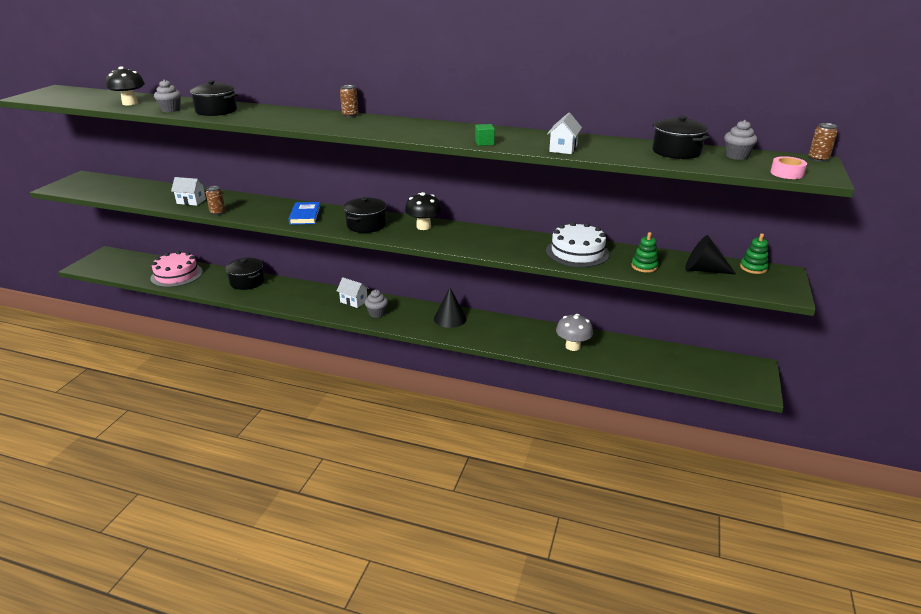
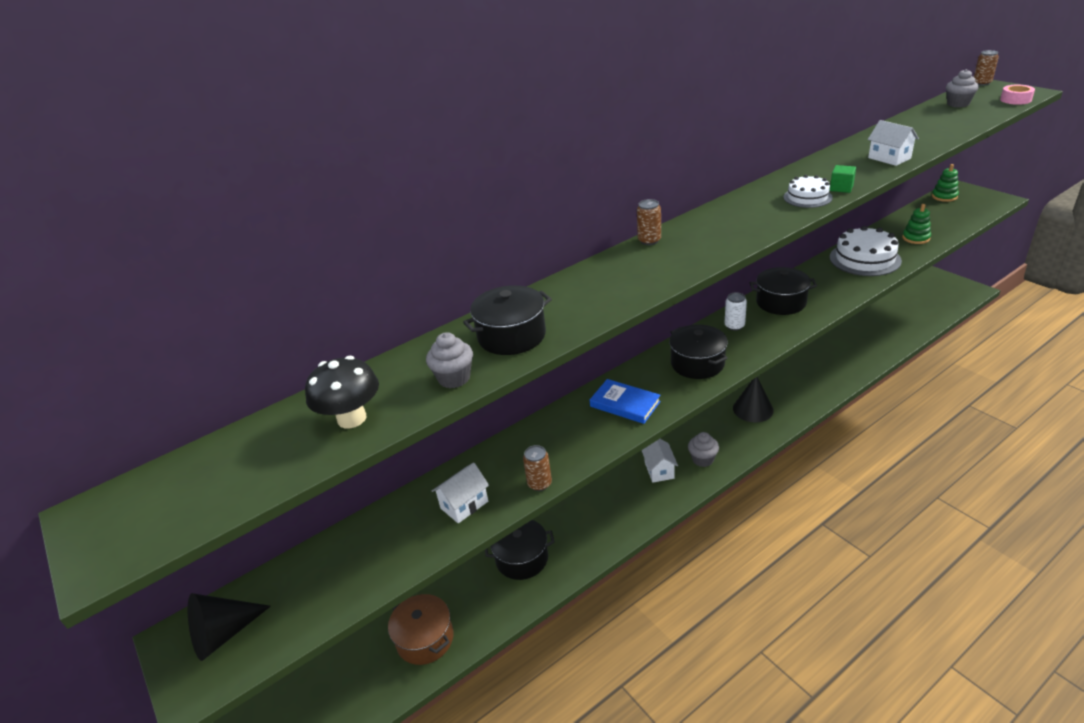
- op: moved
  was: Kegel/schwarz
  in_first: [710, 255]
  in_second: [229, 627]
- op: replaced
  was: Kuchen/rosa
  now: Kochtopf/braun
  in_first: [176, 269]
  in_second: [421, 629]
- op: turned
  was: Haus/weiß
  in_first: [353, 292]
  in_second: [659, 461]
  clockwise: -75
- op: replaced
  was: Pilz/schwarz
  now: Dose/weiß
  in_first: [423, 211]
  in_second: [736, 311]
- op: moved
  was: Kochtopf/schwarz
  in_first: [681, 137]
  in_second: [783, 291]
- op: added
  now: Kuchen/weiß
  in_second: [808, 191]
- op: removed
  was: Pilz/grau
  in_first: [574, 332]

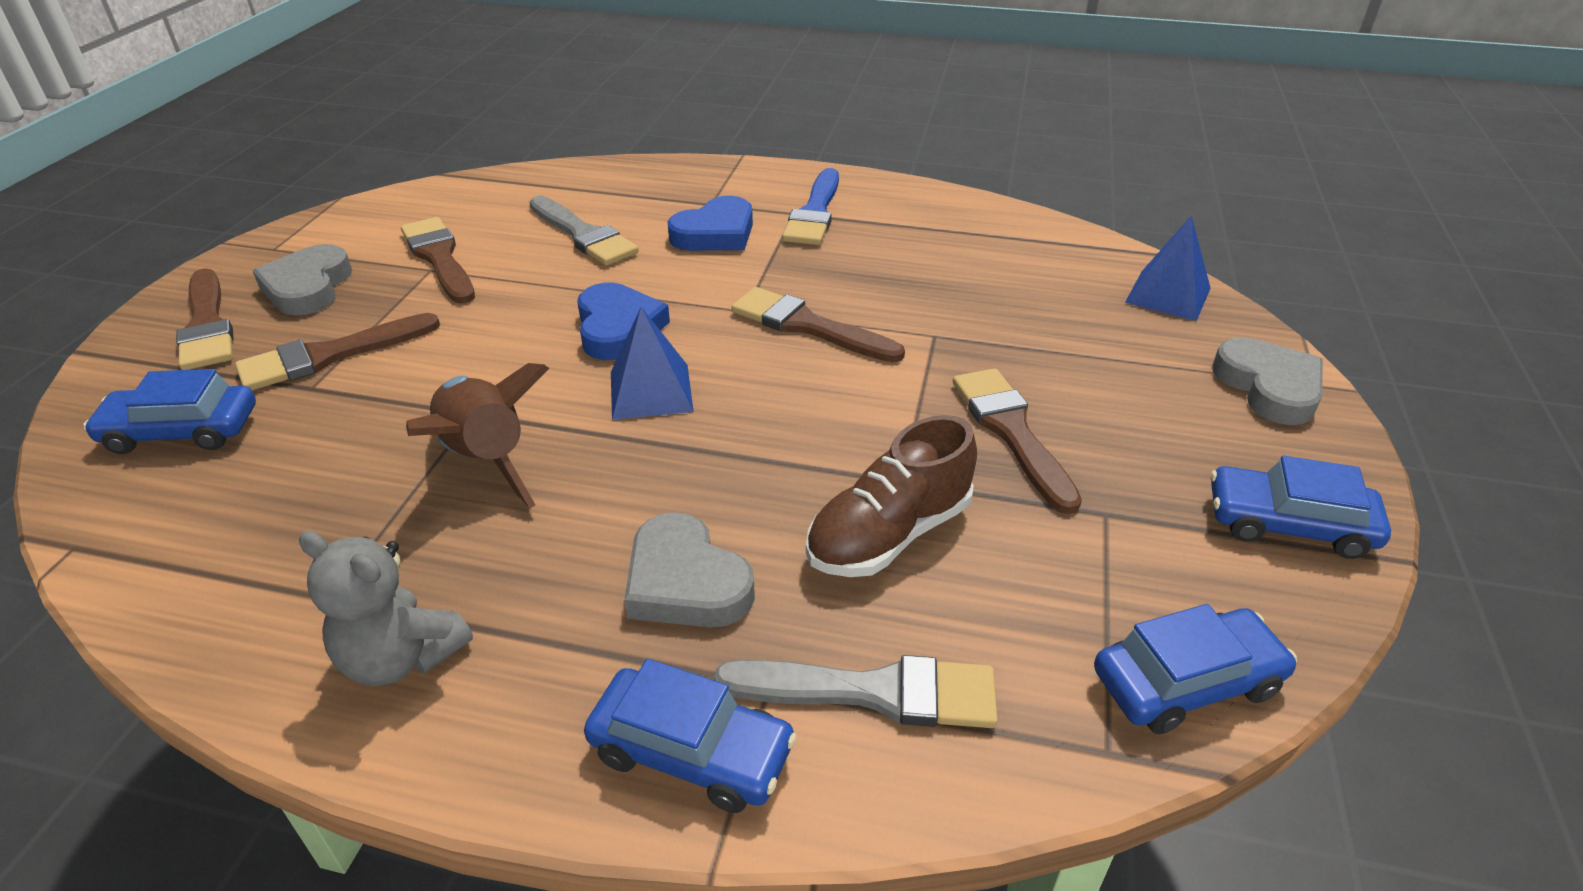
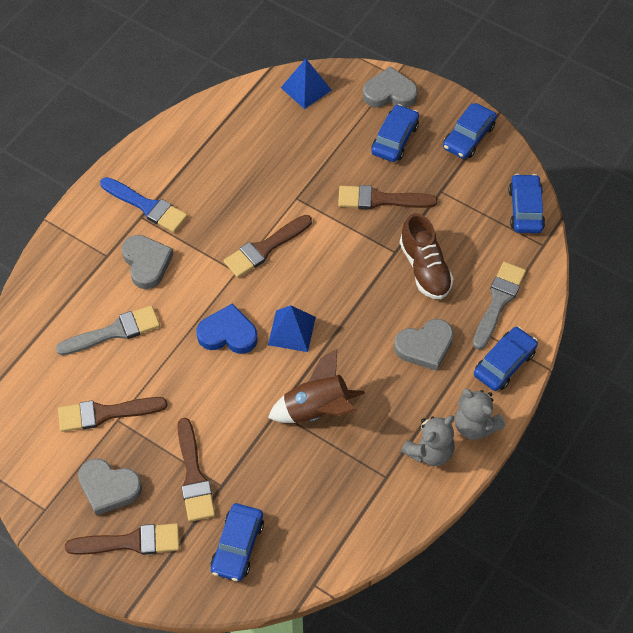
- op: recoloured
  was: Herz/blau
  now: Herz/grau
  in_first: [710, 223]
  in_second: [147, 262]
- op: added
  now: Auto/blau
  in_second: [395, 133]
- op: added
  now: Teddybär/grau
  in_second: [480, 414]

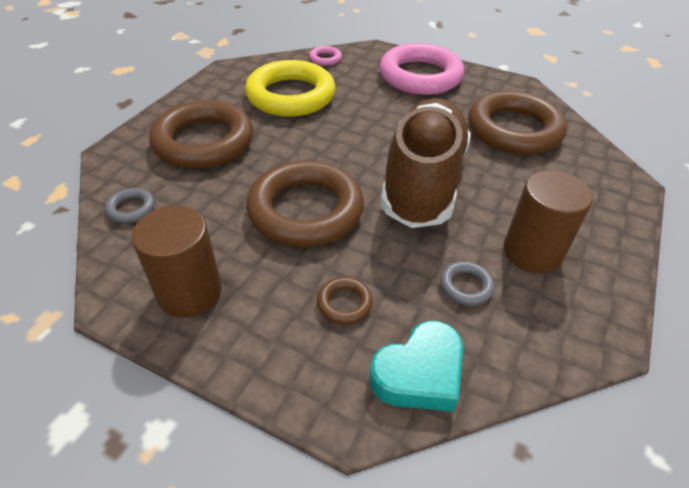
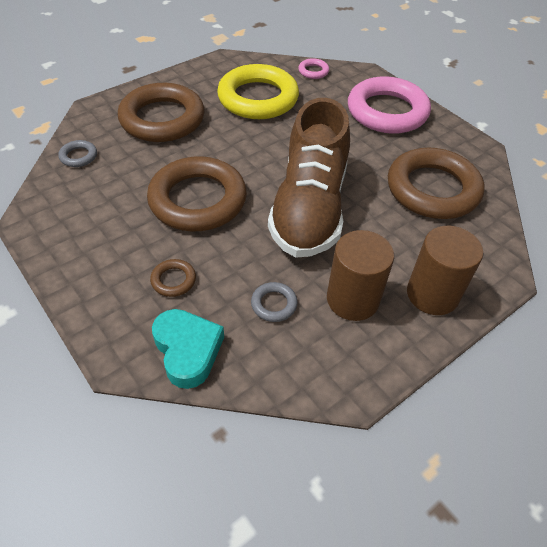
- op: turned
  was: Herz/türkis
  in_first: [416, 366]
  in_second: [188, 349]
  clockwise: -105
- op: turned
  was: Schuh/braun
  in_first: [425, 163]
  in_second: [309, 178]
  clockwise: 150
- op: moved
  was: Vollzylinder/braun
  in_first: [177, 261]
  in_second: [445, 270]

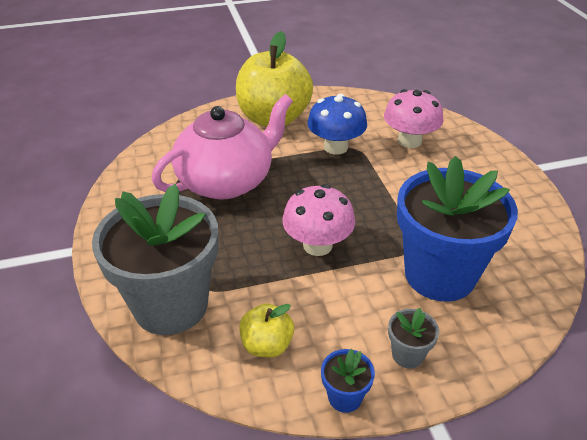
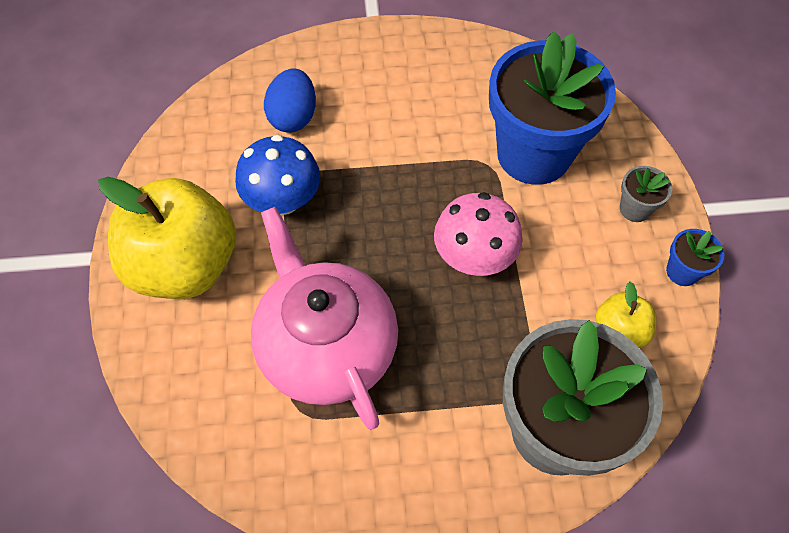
- op: replaced
  was: Pilz/rosa
  now: Ei/blau
  in_first: [413, 118]
  in_second: [290, 100]

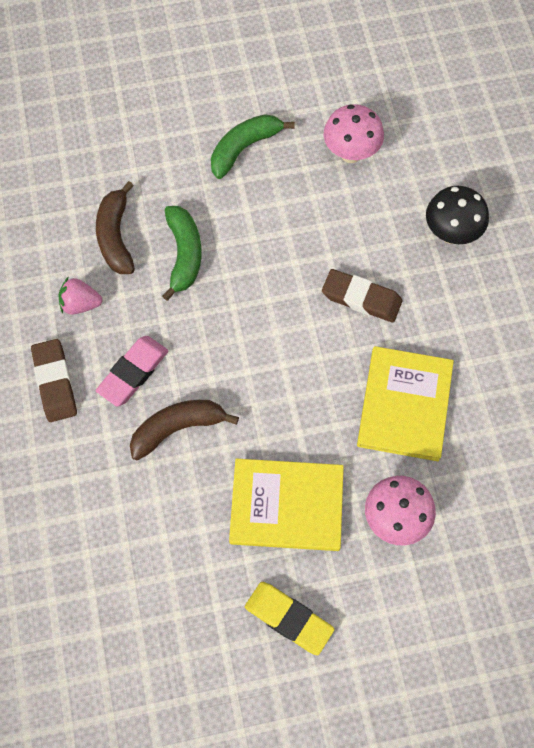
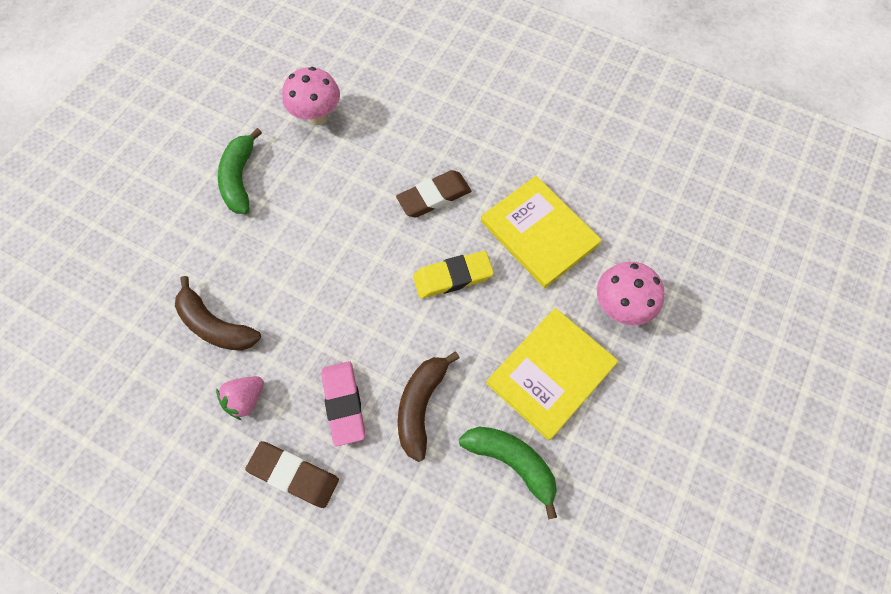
- op: moved
  was: Radiergummi/gelb
  in_first: [290, 618]
  in_second: [453, 275]
- op: moved
  was: Banane/grün
  in_first: [182, 253]
  in_second: [508, 473]
- op: removed
  was: Pilz/schwarz
  in_first: [457, 215]

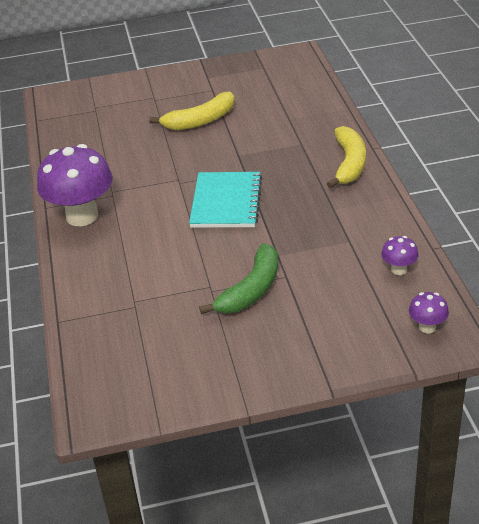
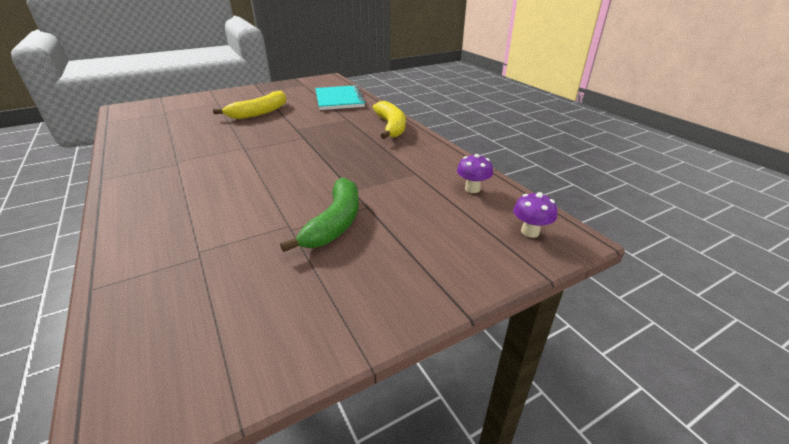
- op: moved
  was: Notizbuch/türkis
  in_first: [225, 200]
  in_second: [340, 97]
- op: removed
  was: Pilz/lila
  in_first: [75, 185]

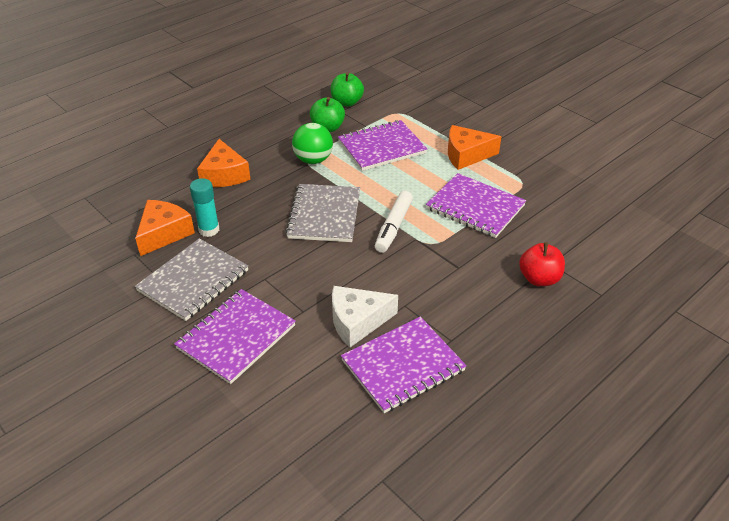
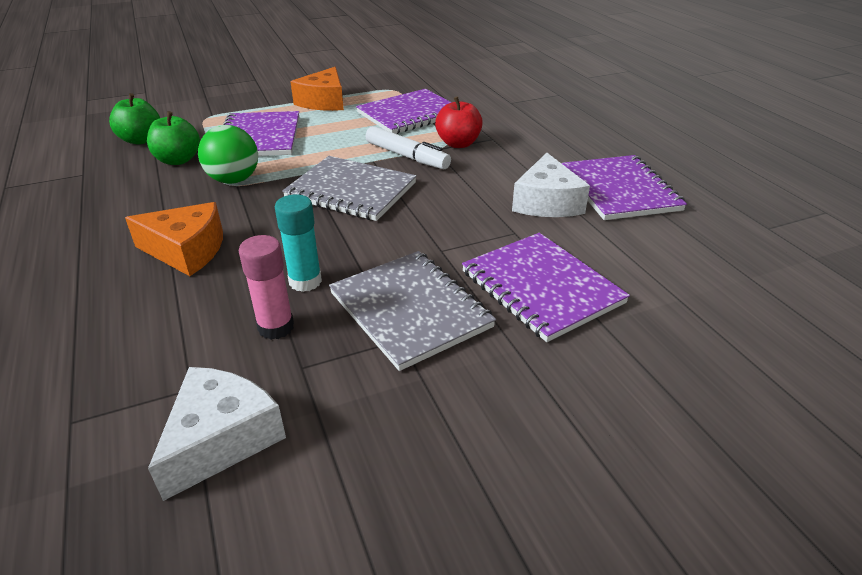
- op: added
  now: Käse/weiß
  in_second: [217, 434]
- op: replaced
  was: Käse/orange
  now: Klebestift/rosa
  in_first: [165, 228]
  in_second: [266, 287]
- op: moved
  was: Apfel/rot
  in_first: [542, 264]
  in_second: [459, 122]

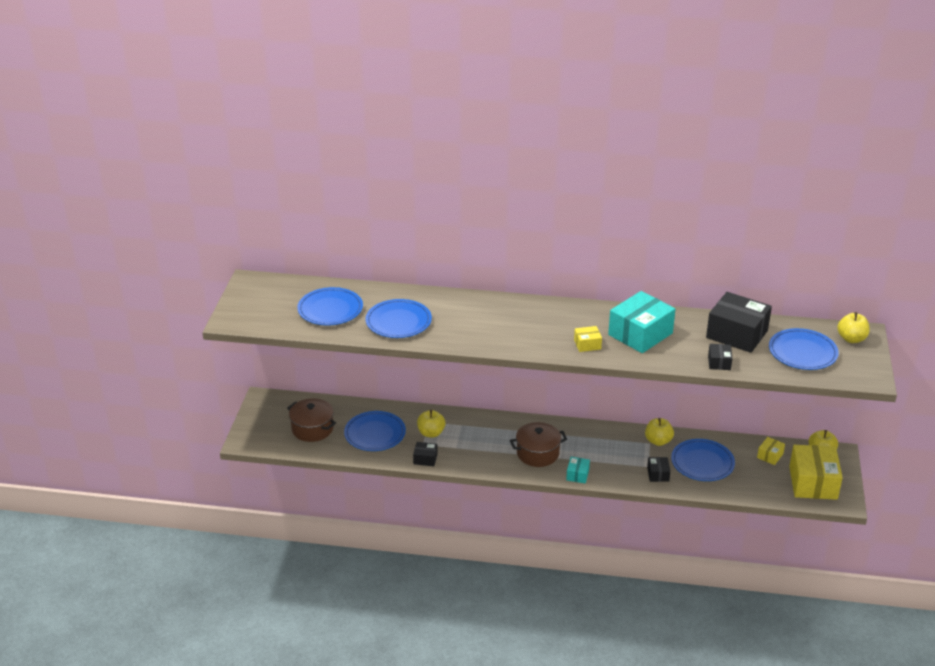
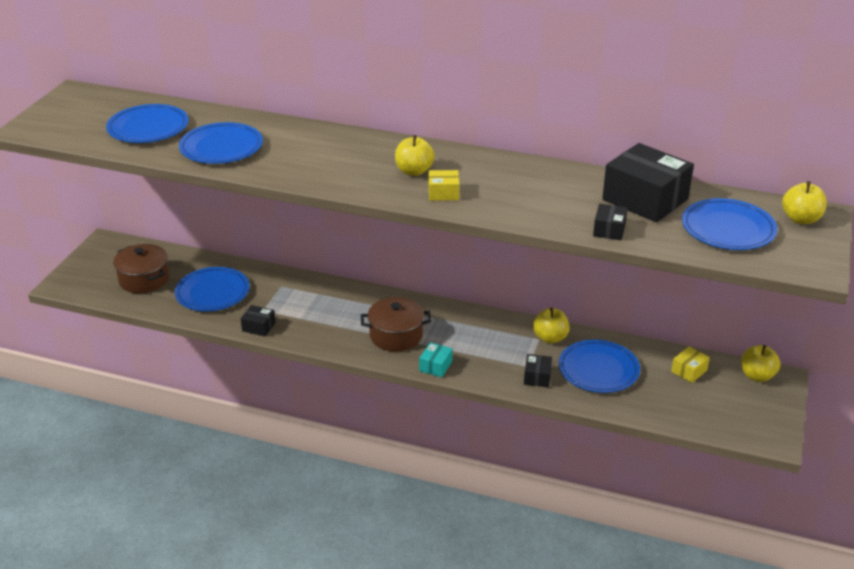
- op: moved
  was: Apfel/gelb
  in_first: [431, 424]
  in_second: [415, 155]
- op: removed
  was: Schachtel/türkis
  in_first: [641, 322]
- op: removed
  was: Schachtel/gelb
  in_first: [816, 472]

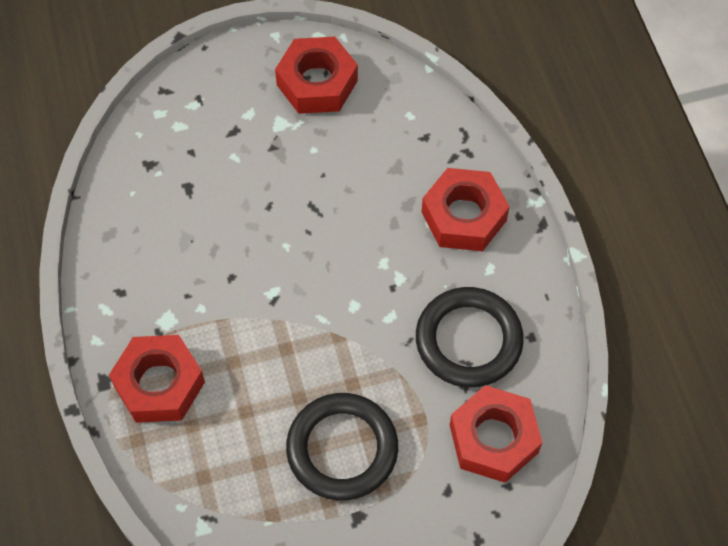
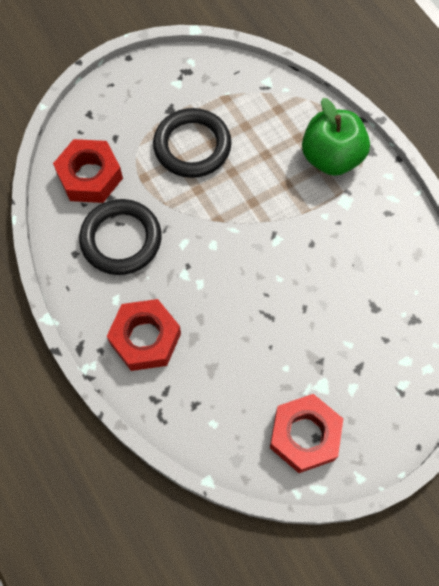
- op: replaced
  was: Sechskantmutter/rot
  now: Apfel/grün
  in_first: [157, 379]
  in_second: [336, 137]

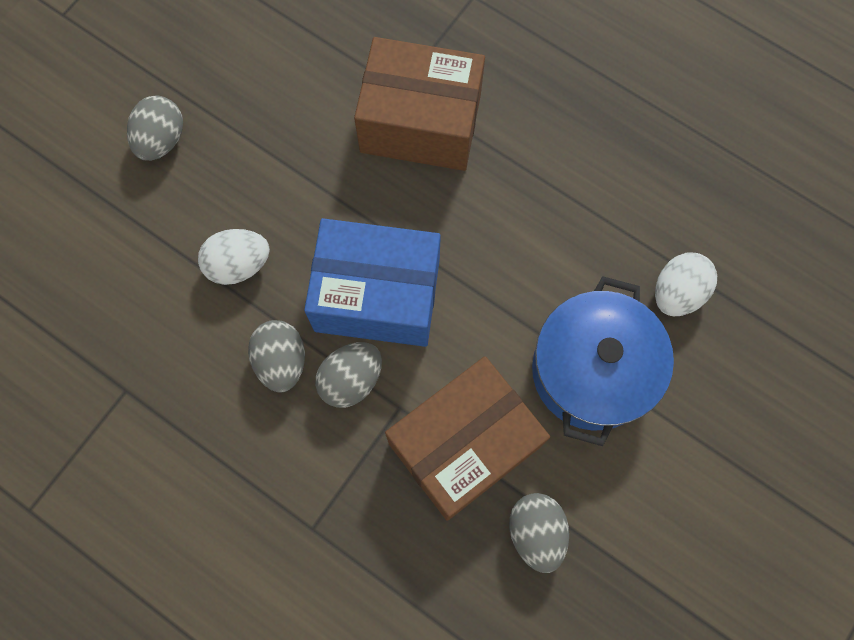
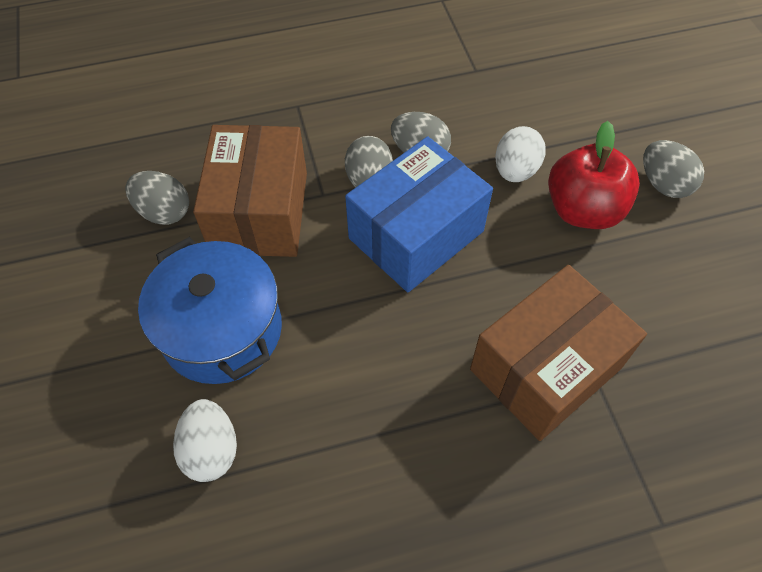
- op: added
  now: Apfel/rot
  in_second: [594, 175]

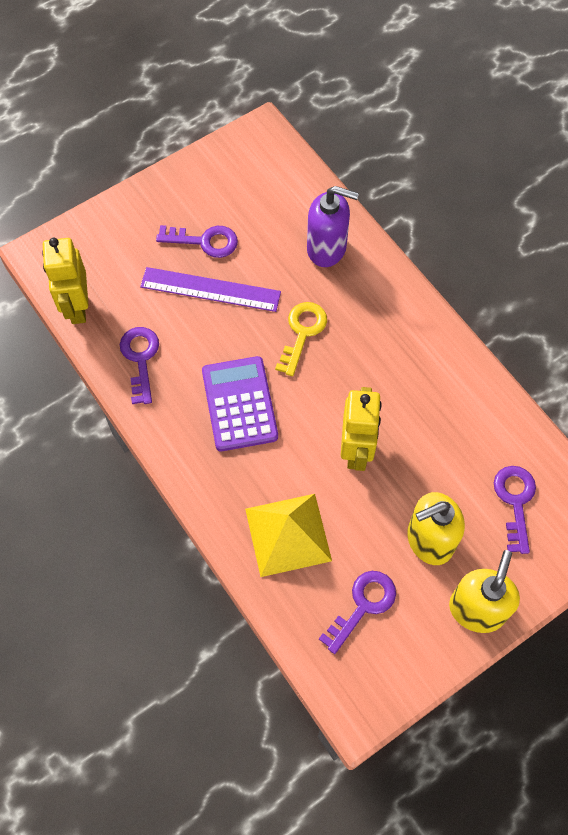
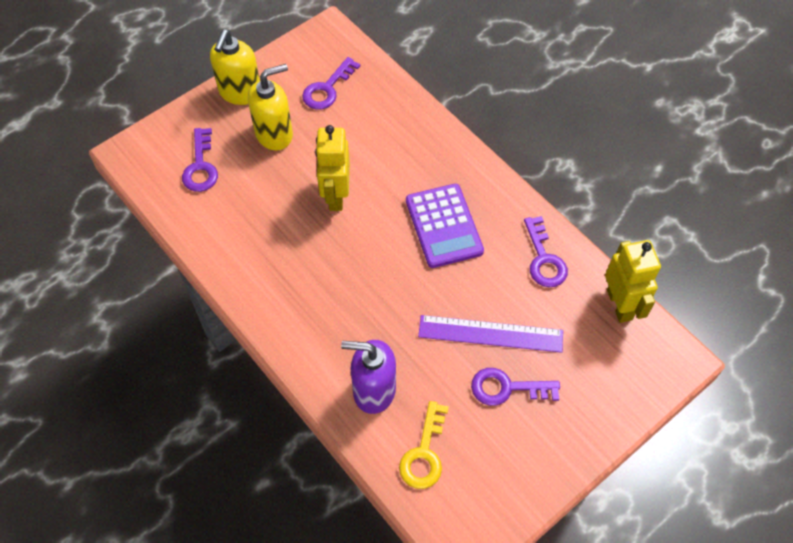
- op: moved
  was: Schlüssel/gelb
  in_first: [301, 339]
  in_second: [424, 445]
- op: removed
  was: Pyramide/gelb
  in_first: [288, 535]

